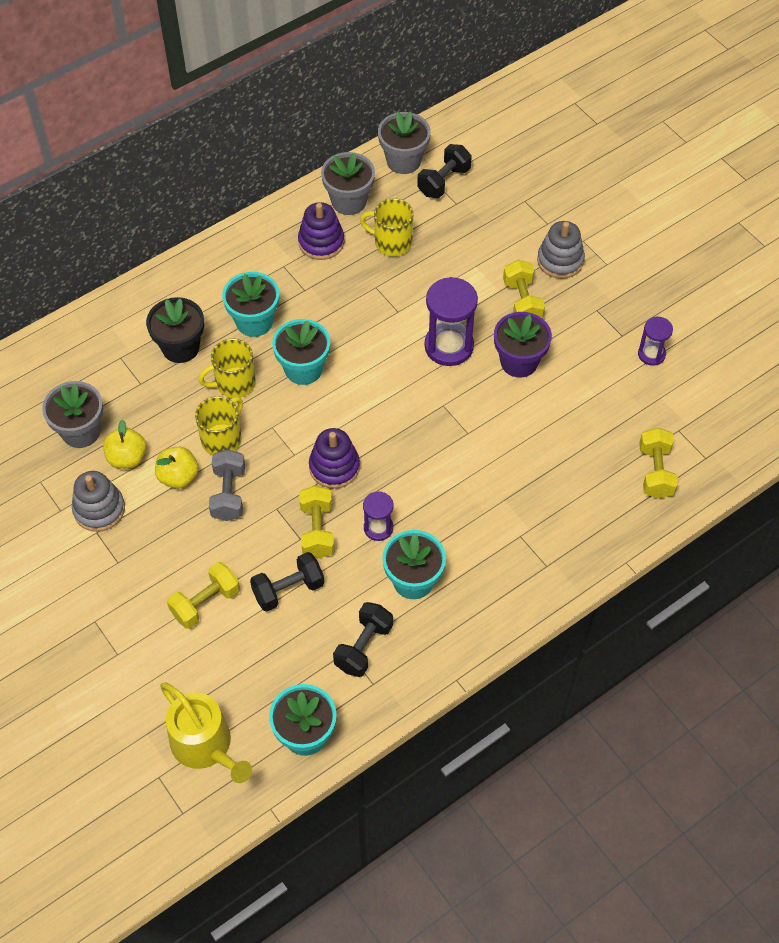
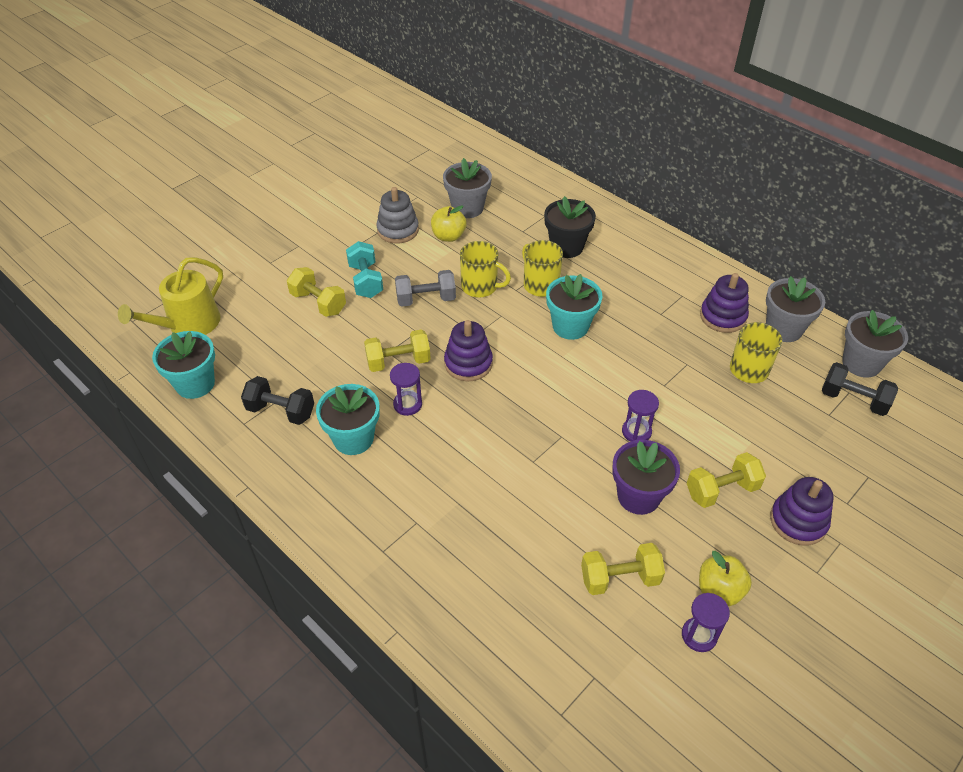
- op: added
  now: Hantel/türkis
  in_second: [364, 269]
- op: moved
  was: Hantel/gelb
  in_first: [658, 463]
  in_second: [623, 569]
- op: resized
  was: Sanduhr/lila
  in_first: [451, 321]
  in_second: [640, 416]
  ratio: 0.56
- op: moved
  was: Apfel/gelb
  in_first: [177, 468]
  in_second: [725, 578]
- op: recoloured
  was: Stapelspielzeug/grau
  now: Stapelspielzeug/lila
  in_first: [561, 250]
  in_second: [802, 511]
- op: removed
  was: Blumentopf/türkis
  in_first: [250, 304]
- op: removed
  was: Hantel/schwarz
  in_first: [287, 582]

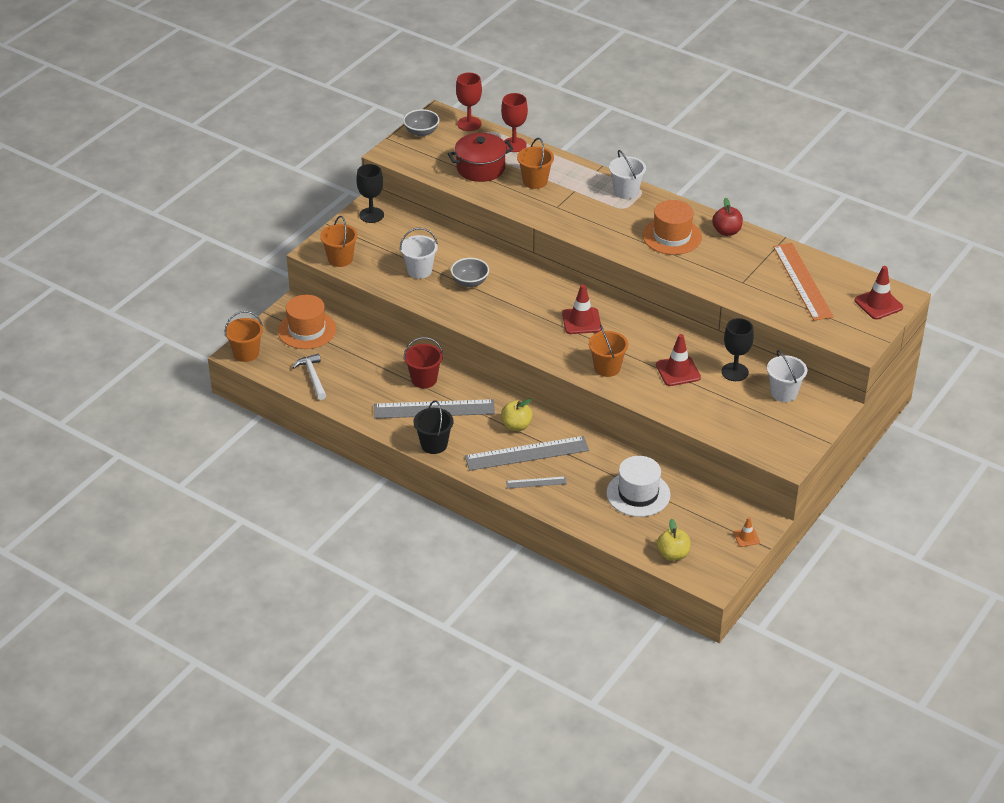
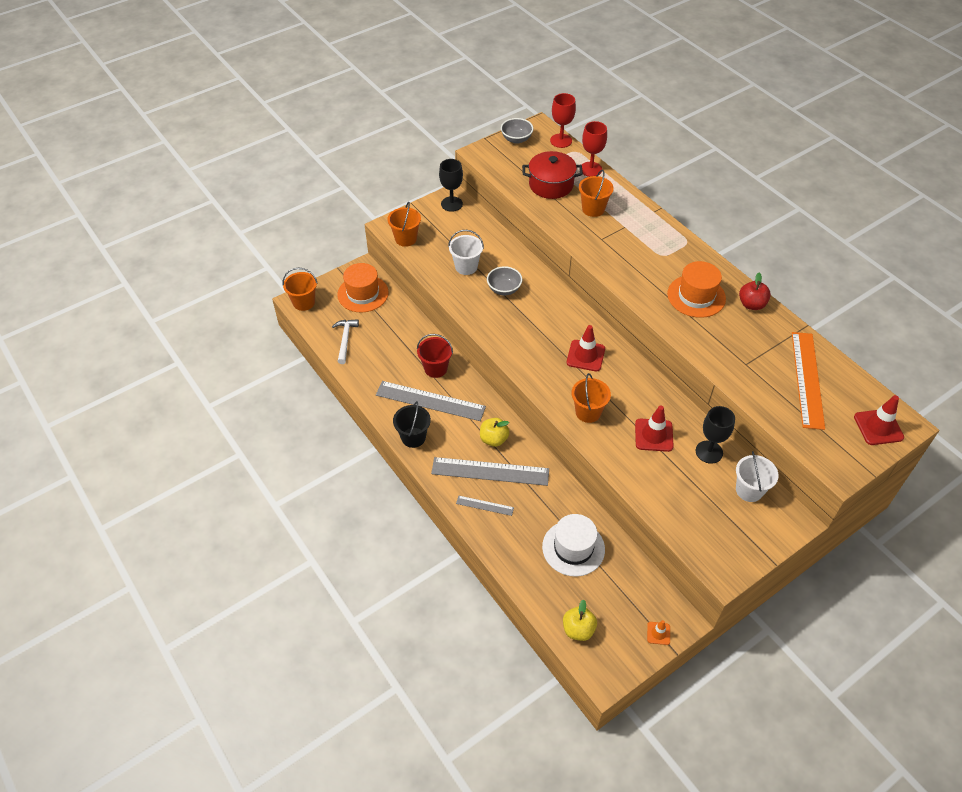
- op: removed
  was: Eimer/weiß
  in_first: [627, 174]

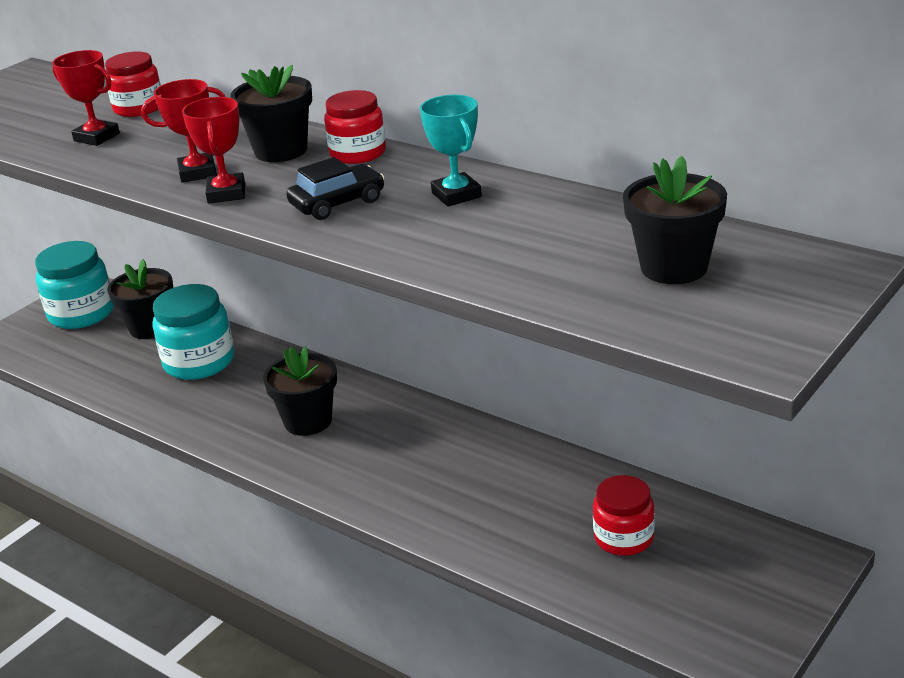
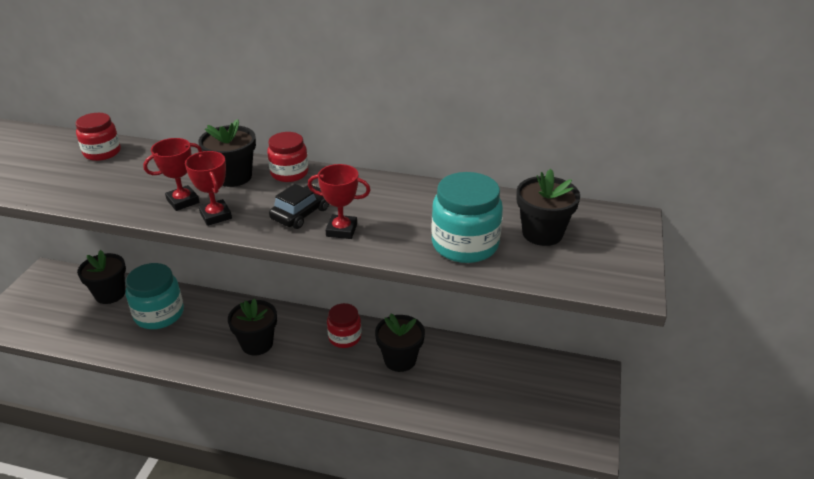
- op: moved
  was: Pokal/rot
  in_first: [86, 98]
  in_second: [339, 201]
- op: moved
  was: Einmachglas/rot
  in_first: [624, 515]
  in_second: [344, 325]
- op: added
  now: Blumentopf/schwarz
  in_second: [400, 343]
- op: moved
  was: Einmachglas/türkis
  in_first: [74, 285]
  in_second: [467, 217]
- op: removed
  was: Pokal/türkis
  in_first: [451, 151]

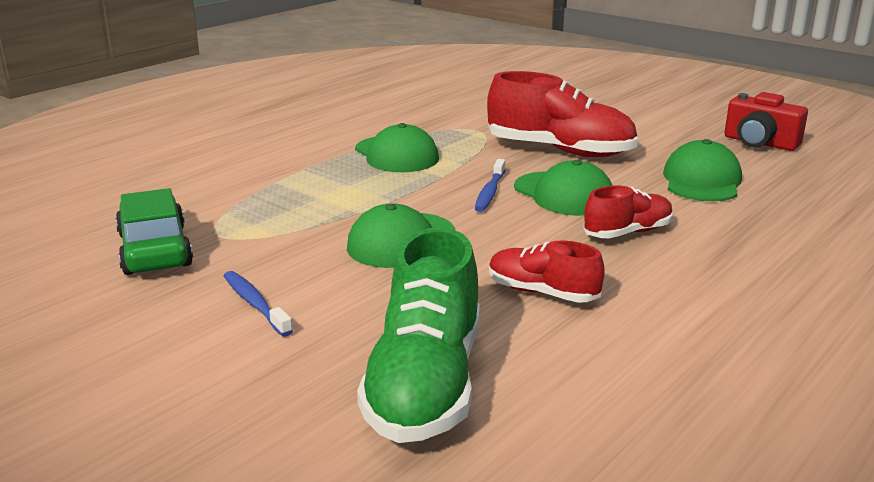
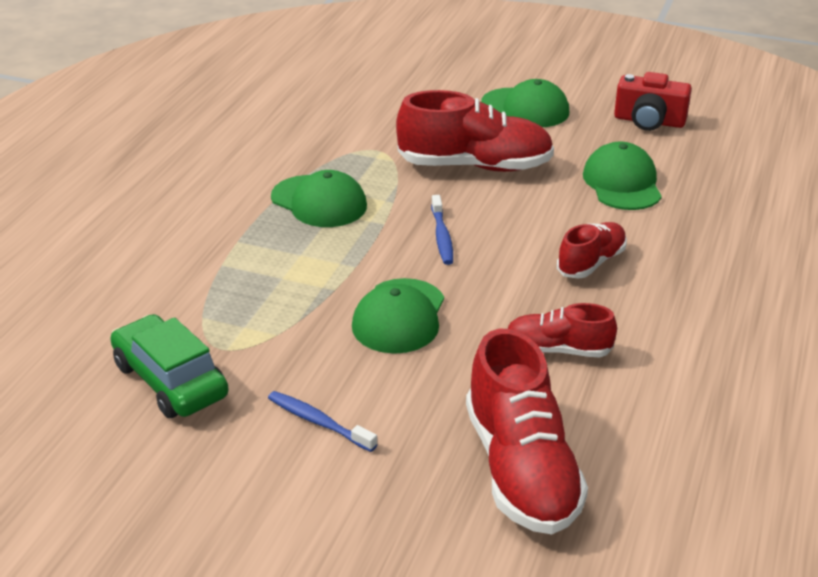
- op: recoloured
  was: Schuh/grün
  now: Schuh/rot
  in_first: [418, 335]
  in_second: [527, 431]
- op: moved
  was: Kappe/grün
  in_first: [563, 188]
  in_second: [525, 103]

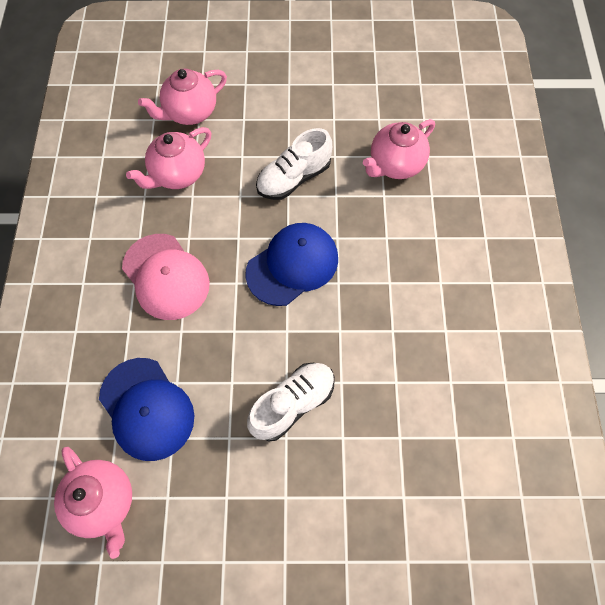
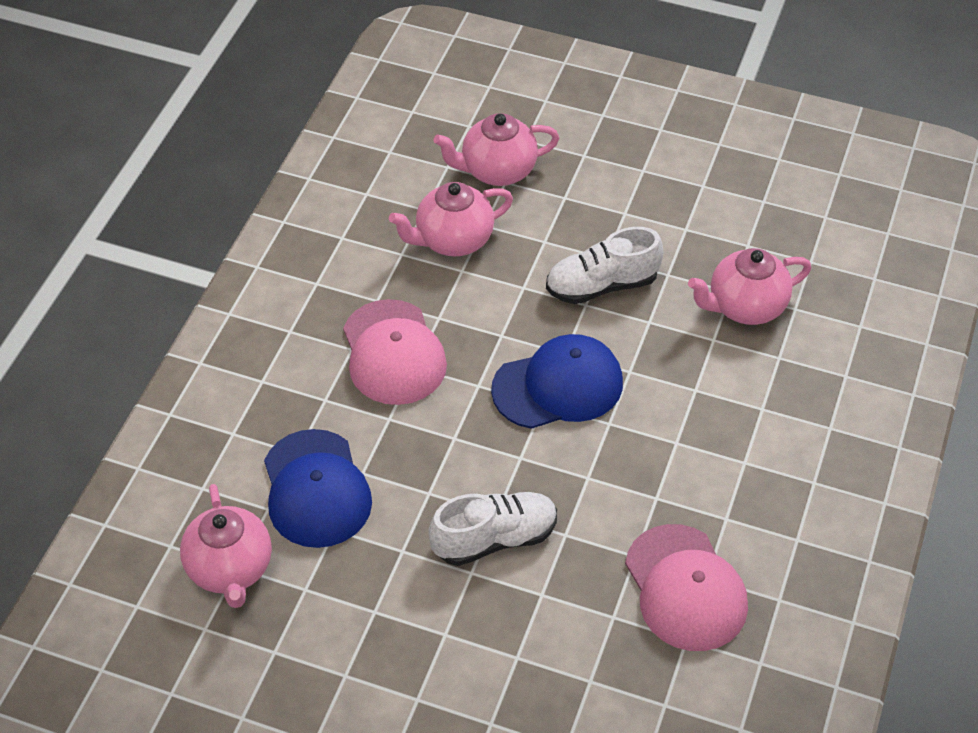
- op: added
  now: Kappe/rosa
  in_second: [686, 587]

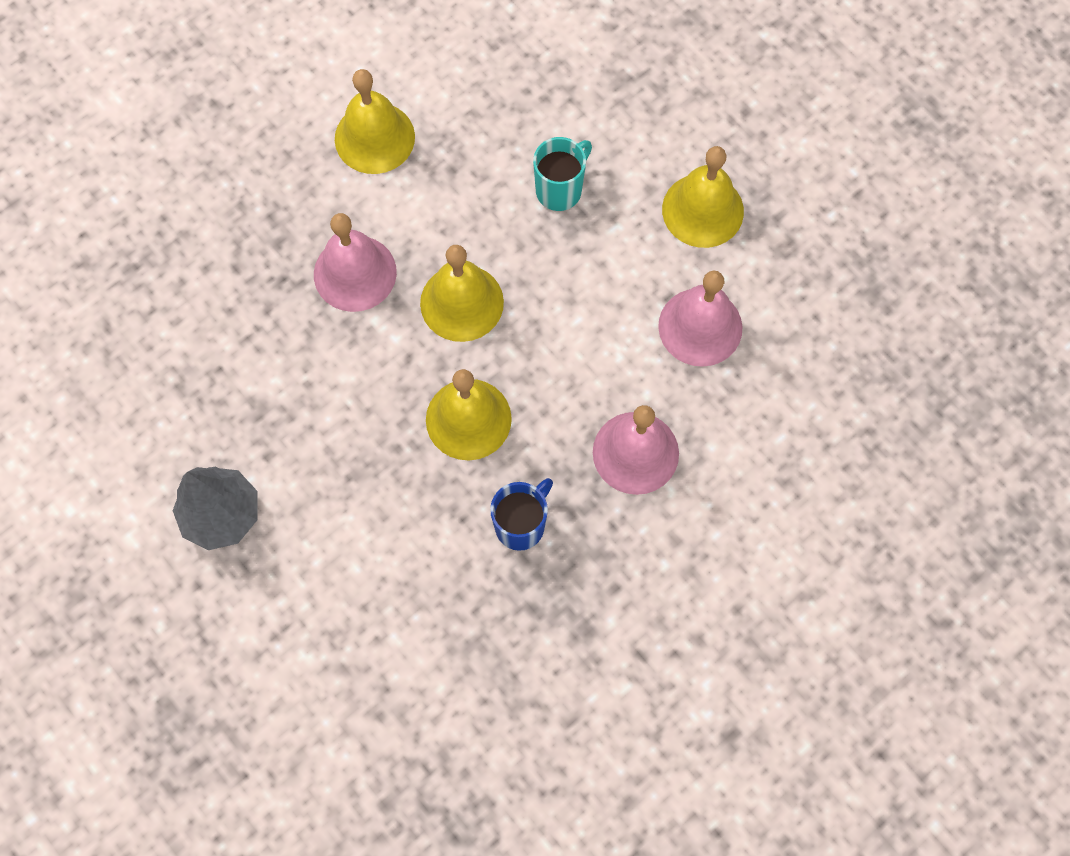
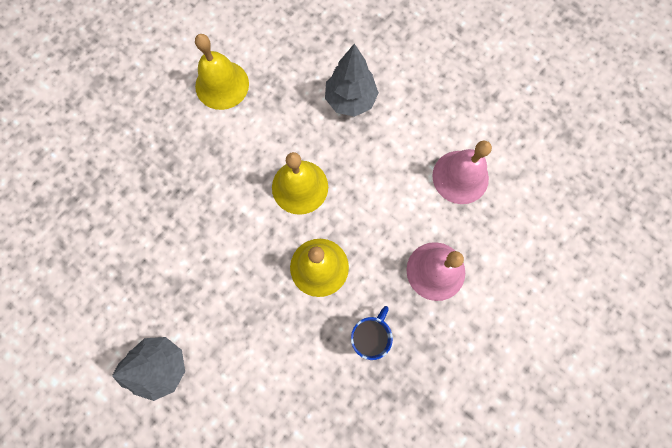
- op: replaced
  was: Tasse/türkis
  now: Baum/grau
  in_first: [562, 174]
  in_second: [352, 80]
- op: removed
  was: Glocke/rosa
  in_first: [355, 262]
- op: removed
  was: Glocke/gelb
  in_first: [703, 197]

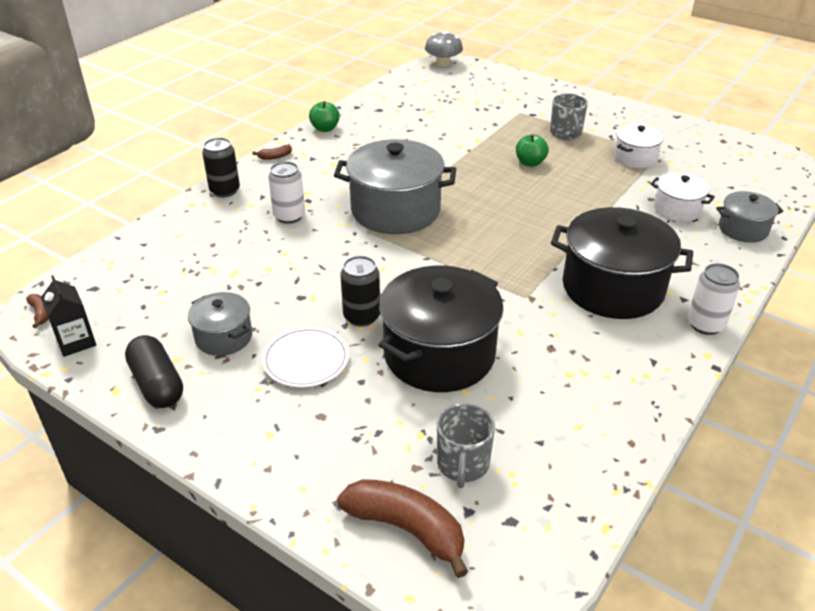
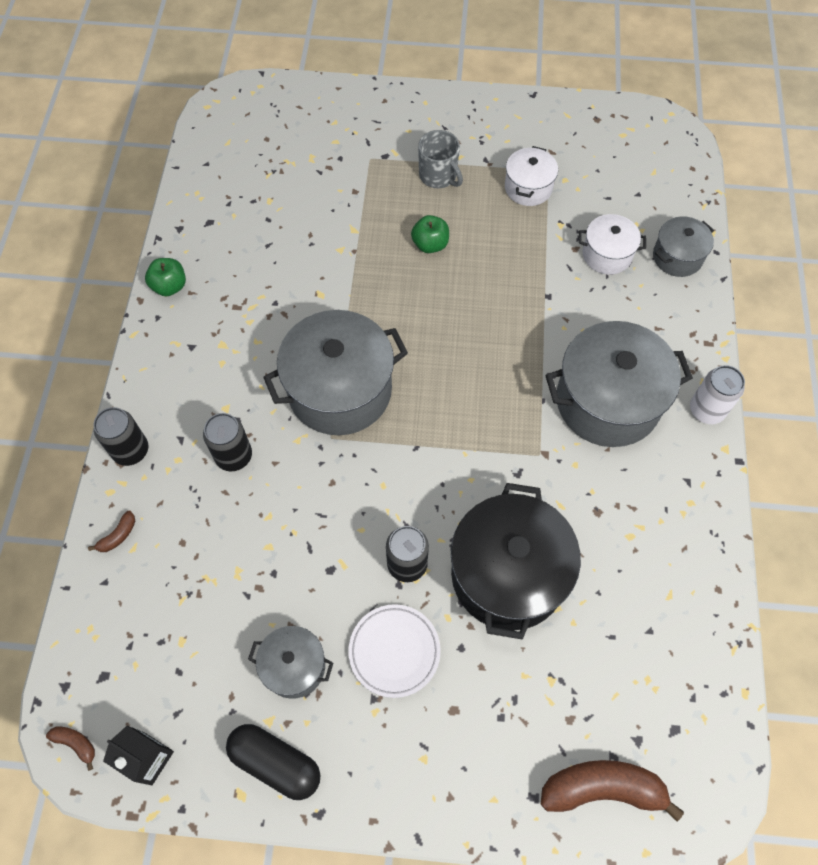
- op: moved
  was: Banane/braun
  in_first: [272, 152]
  in_second: [111, 531]
- op: recoloured
  was: Dose/weiß
  now: Dose/schwarz
  in_first: [286, 192]
  in_second: [227, 442]
- op: recoloured
  was: Kochtopf/schwarz
  now: Kochtopf/grau
  in_first: [622, 263]
  in_second: [619, 384]
- op: removed
  was: Pilz/grau
  in_first: [444, 49]
- op: removed
  was: Tasse/grau
  in_first: [466, 445]

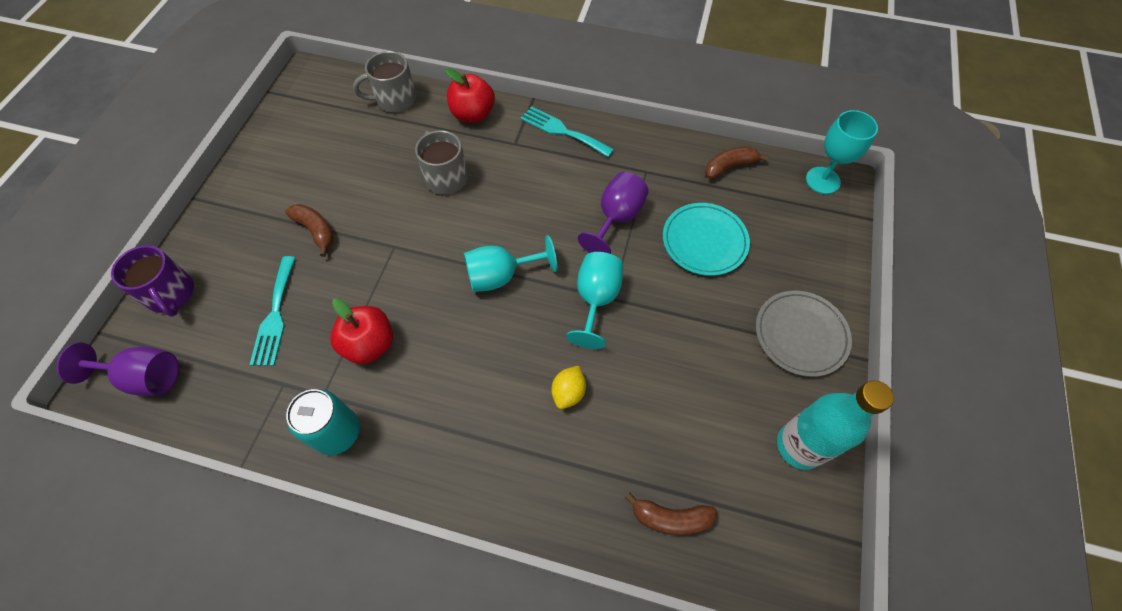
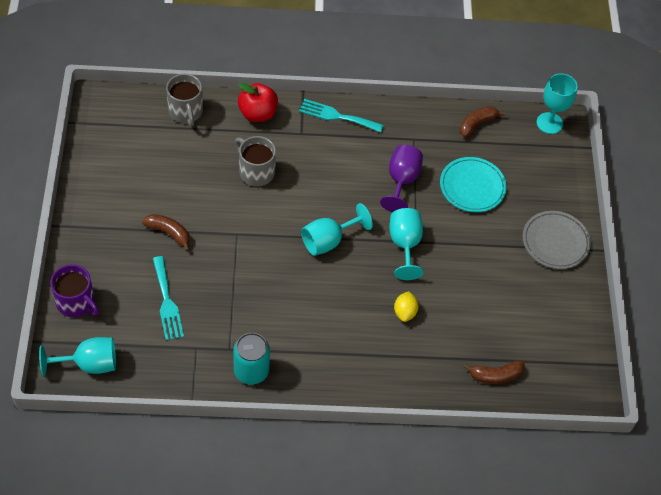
- op: recoloured
  was: Kelch/lila
  now: Kelch/türkis
  in_first: [118, 369]
  in_second: [77, 357]
- op: turned
  was: Tasse/grau
  in_first: [385, 82]
  in_second: [184, 100]
  clockwise: -75
- op: removed
  was: Apfel/rot
  in_first: [361, 331]
- op: removed
  was: Flasche/türkis
  in_first: [835, 425]

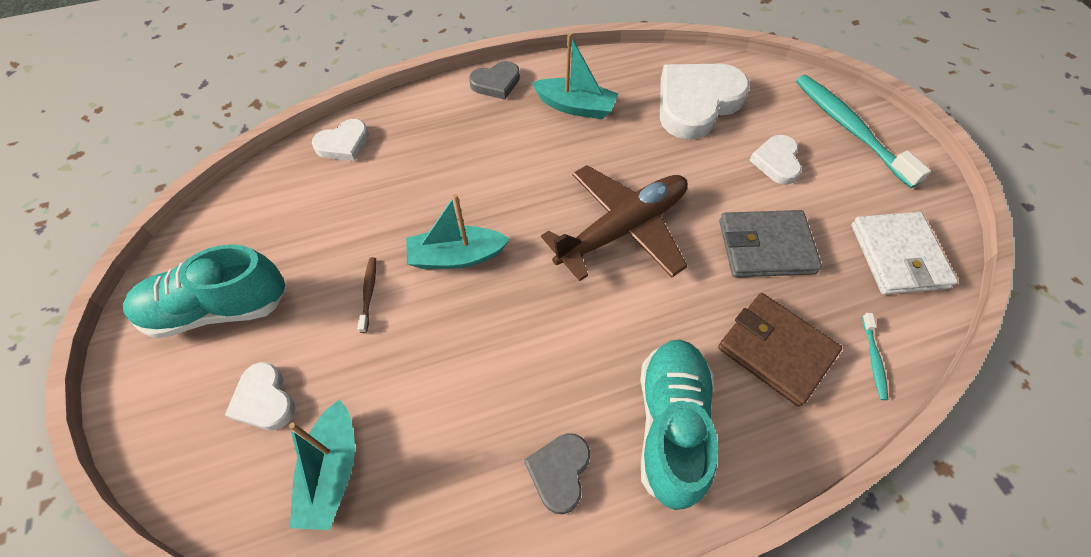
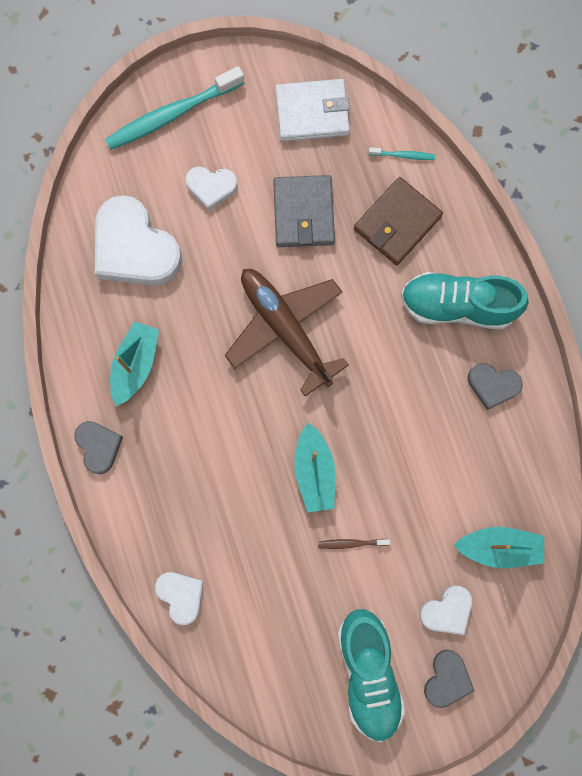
- op: added
  now: Herz/grau
  in_second: [449, 679]

